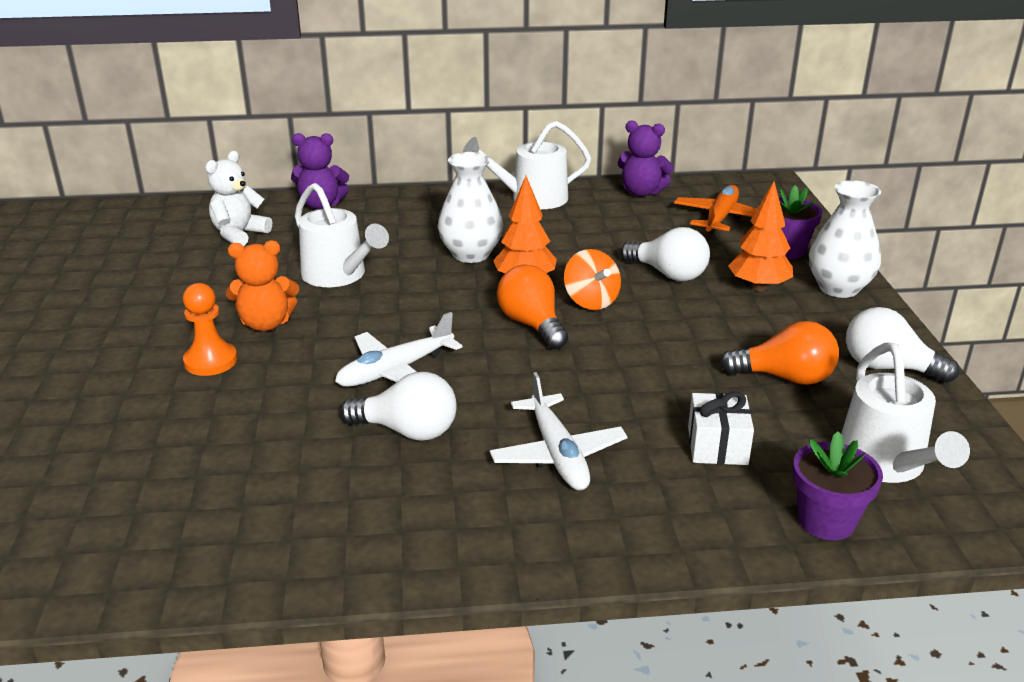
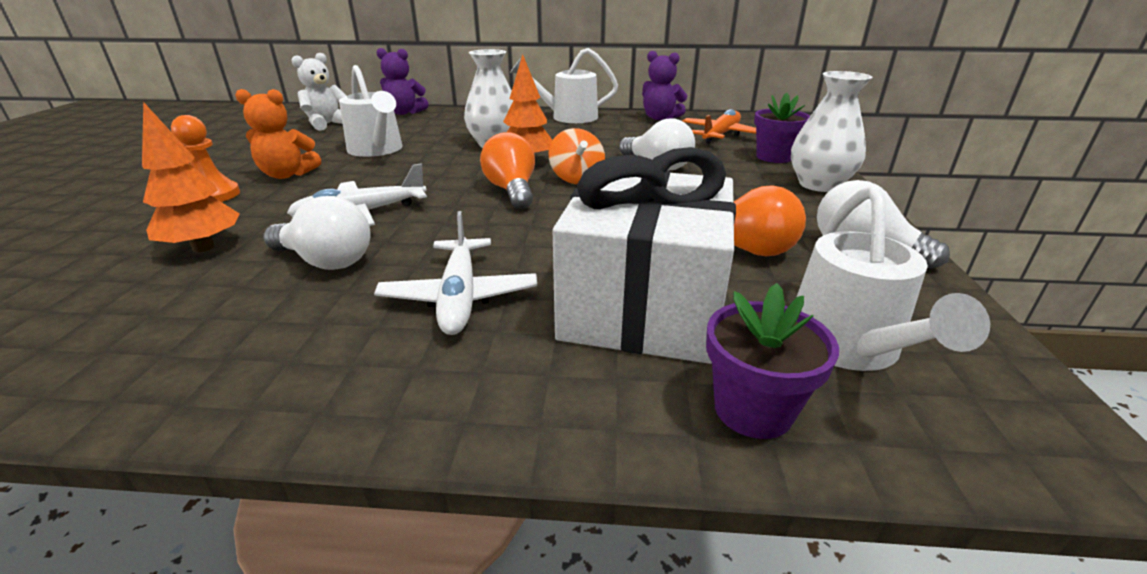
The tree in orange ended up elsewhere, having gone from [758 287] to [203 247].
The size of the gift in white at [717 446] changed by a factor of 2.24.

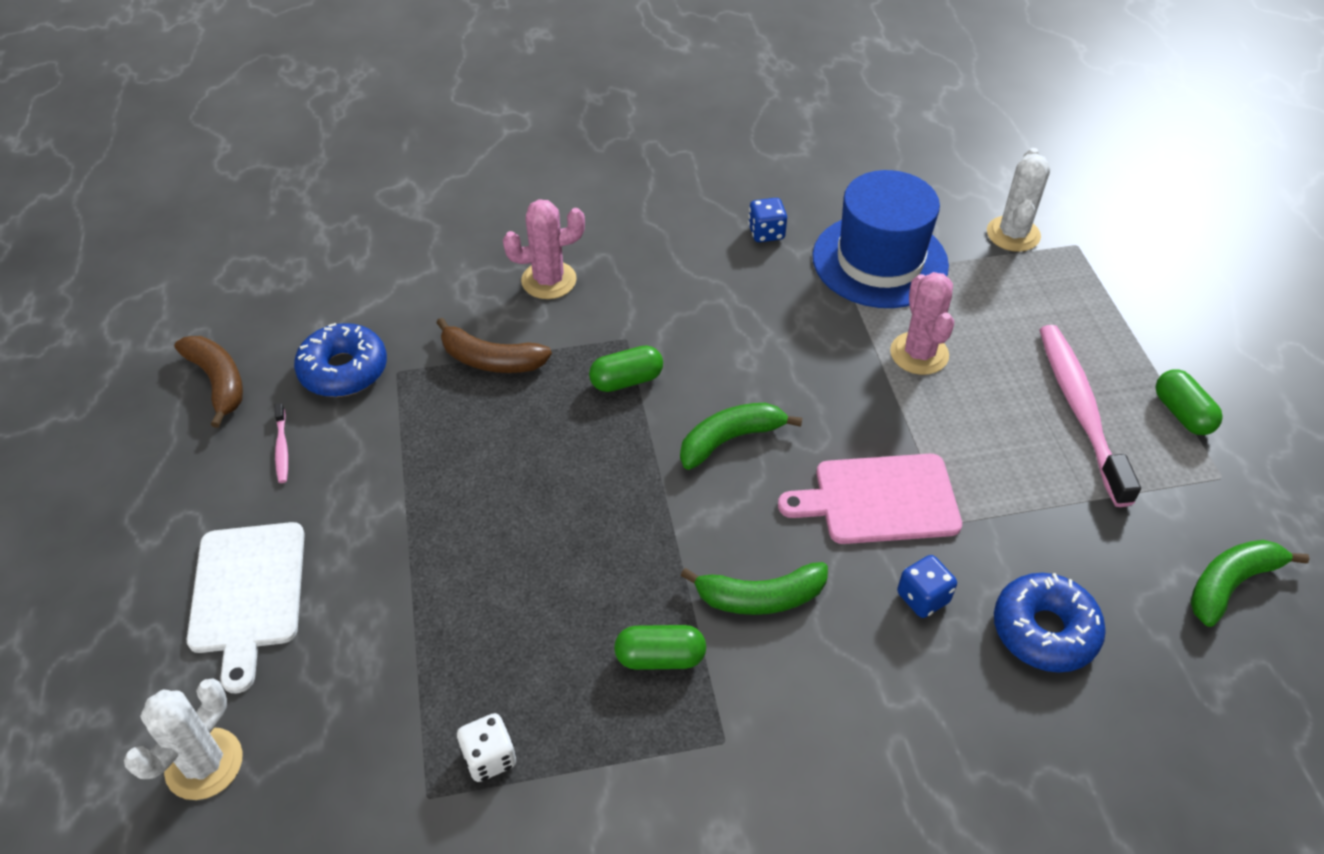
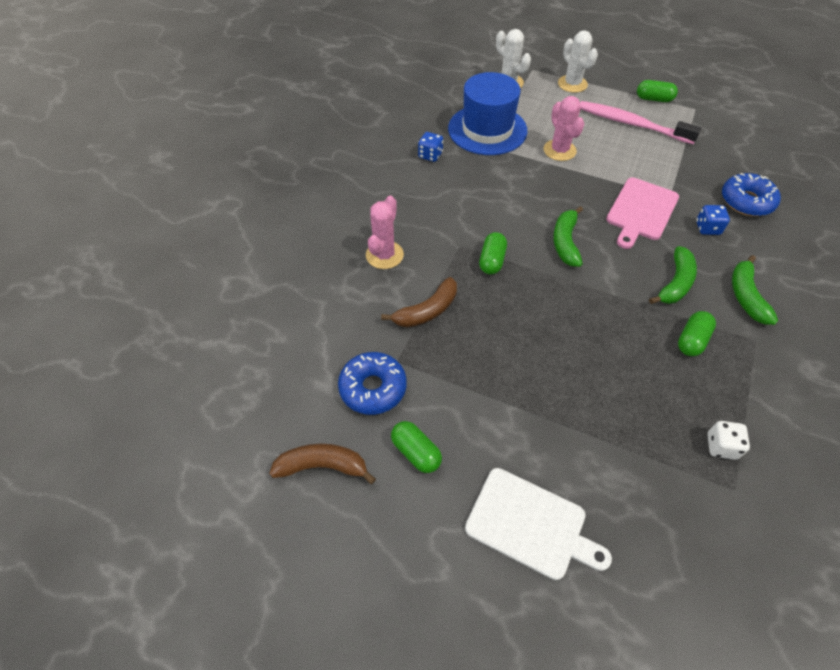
Where the toothbrush in pink stood at [282 448], the capsule in green came to stand at [416 452].
The cactus in pink at [919 354] ended up facing another way, 45 degrees clockwise from before.
The cactus in white ended up elsewhere, having gone from [204 764] to [572 84].
The banana in green ended up elsewhere, having gone from [1230 584] to [746 296].

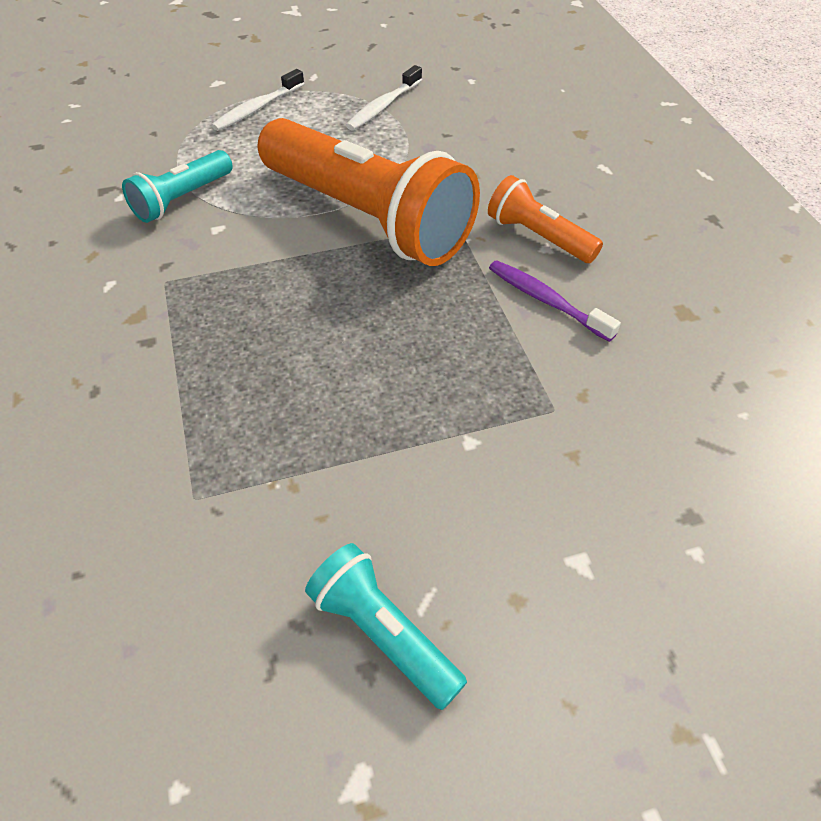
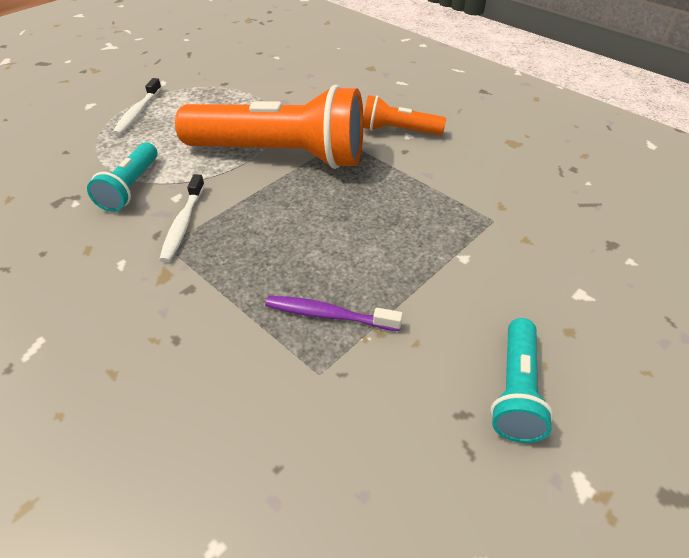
The toothbrush in white ended up elsewhere, having gone from [383 106] to [183 224].
The toothbrush in purple ended up elsewhere, having gone from [546 300] to [328 315].
The flashlight in turquoise at [383 633] ended up facing another way, 90 degrees counterclockwise from before.

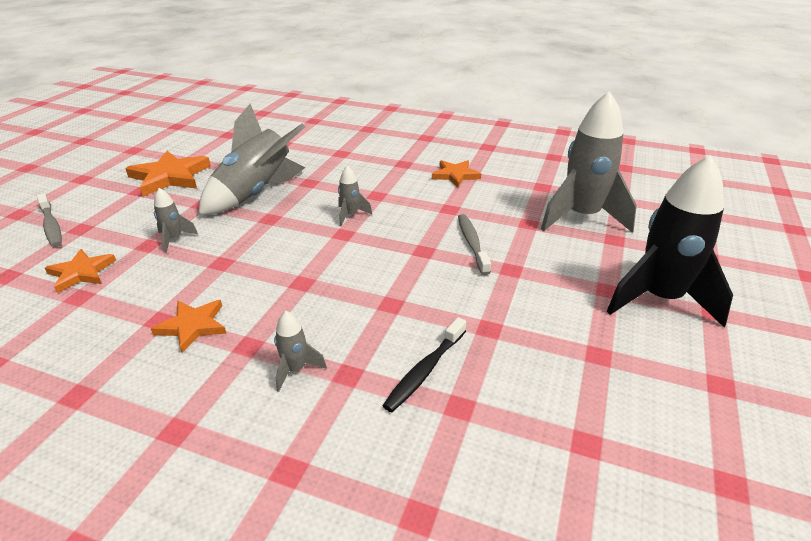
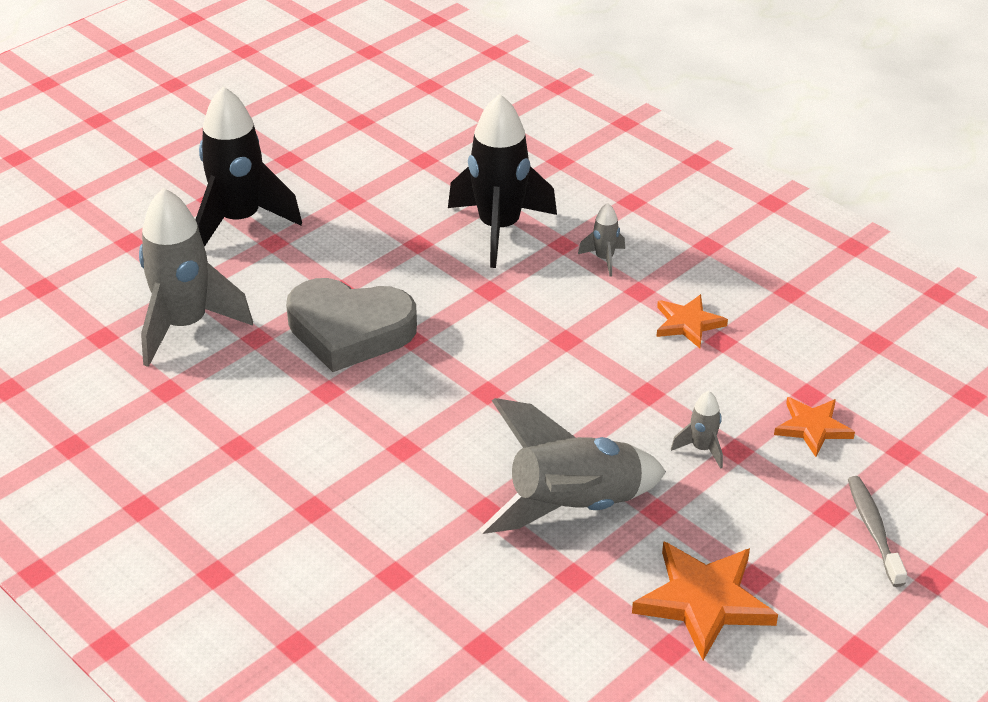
Where the toothbrush in grey stood at [472 243], the heart in grey came to stand at [349 330].
Where the toothbrush in black stood at [425 371], the rocket in black came to stand at [499 228].
The second view lost the rocket in grey at [350 215].
The second view lost the star in orange at [455 175].

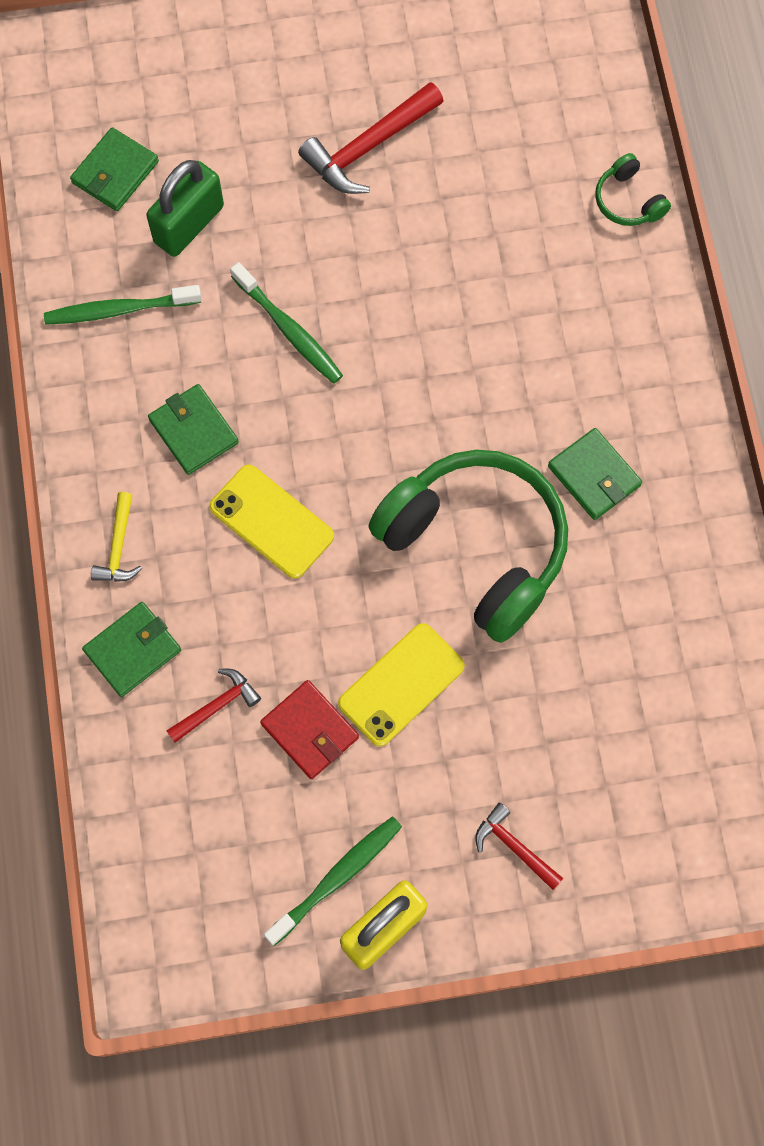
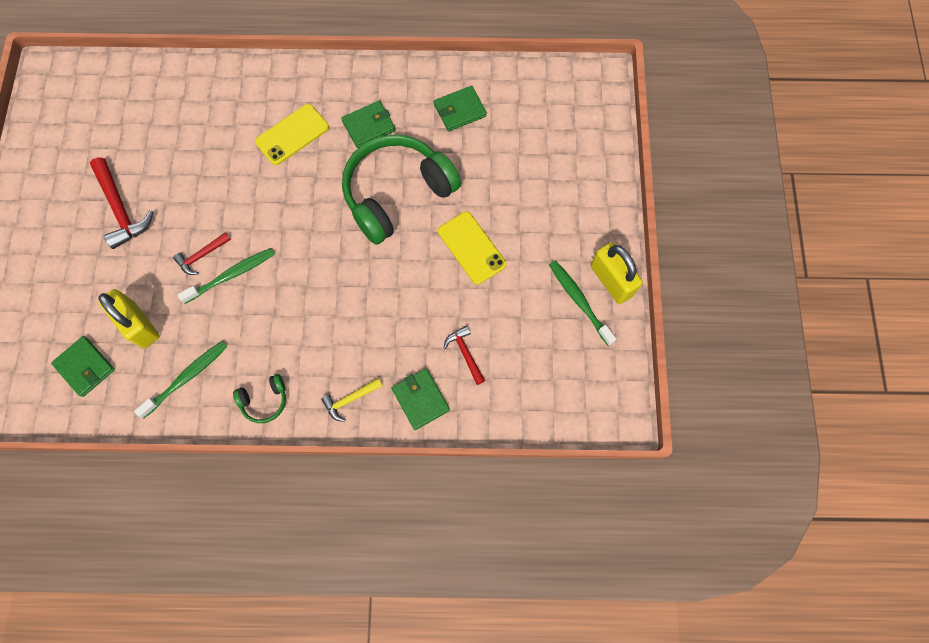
What was the padlock in green at [189 224] turned into the padlock in yellow at [139 325].
The toothbrush in green at [119 310] ended up facing another way, 135 degrees counterclockwise from before.
The hammer in red ended up elsewhere, having gone from [514 847] to [202 256].
The headphones in green ended up elsewhere, having gone from [628 200] to [264 400].
The phone in yellow ended up elsewhere, having gone from [271 521] to [292 134].
The hammer in yellow at [118 546] ended up facing another way, 135 degrees clockwise from before.
The wallet in green ended up elsewhere, having gone from [193 431] to [460 110].
The second view lost the wallet in red at [310 731].

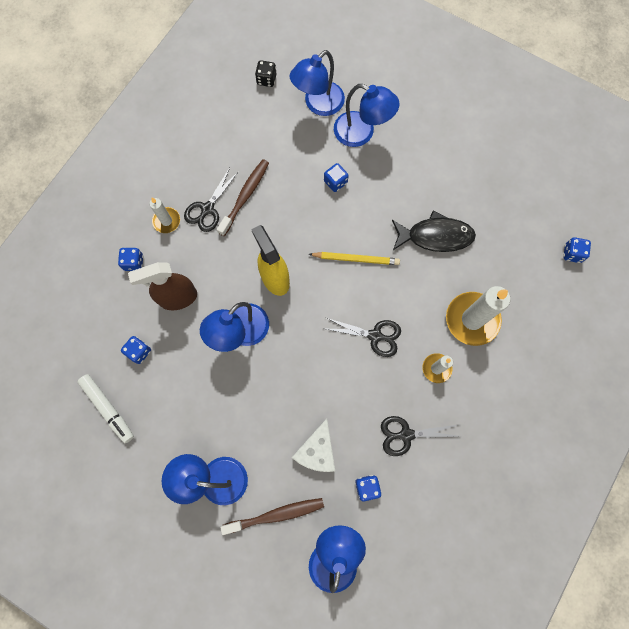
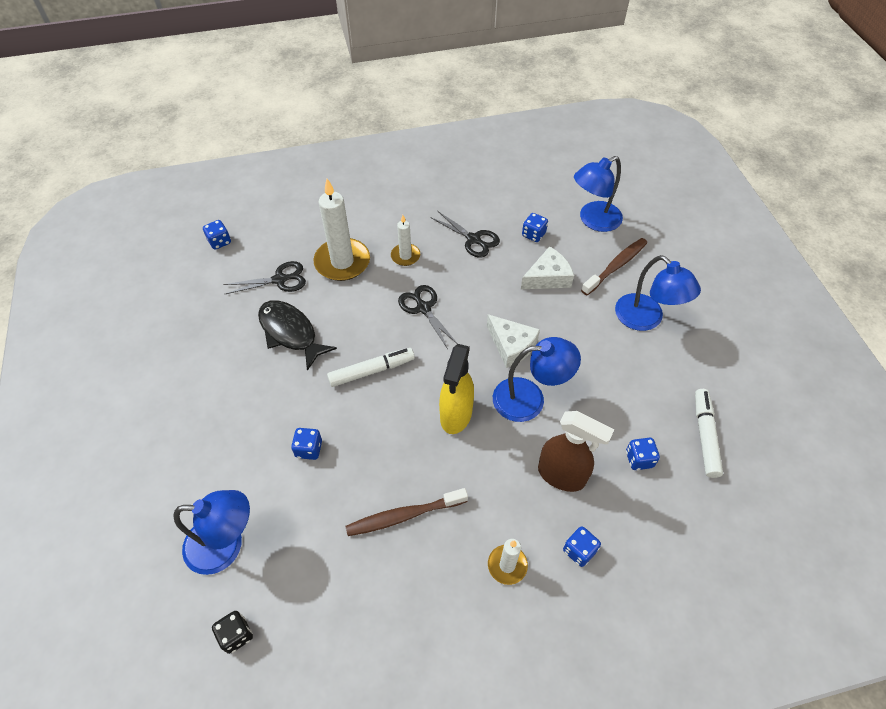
The scissors in black ended up elsewhere, having gone from [207 209] to [280 279].
Where the pencil in yellow stood at [356 259], the marker in white came to stand at [371 371].
The second view gained the cheese in white at [511 346].
The toothbrush in brown at [276 515] ended up facing another way, 105 degrees clockwise from before.
The second view lost the lamp in blue at [361 133].

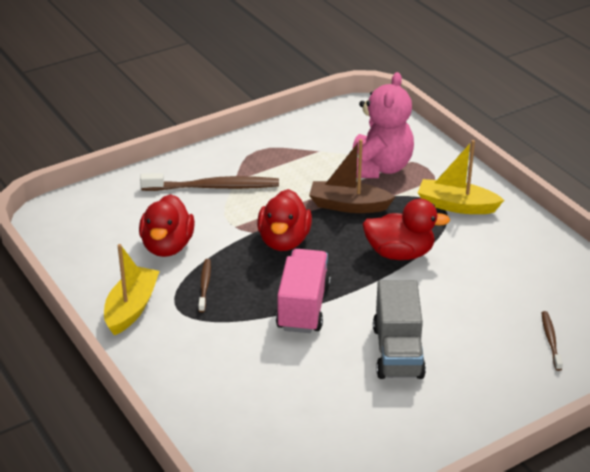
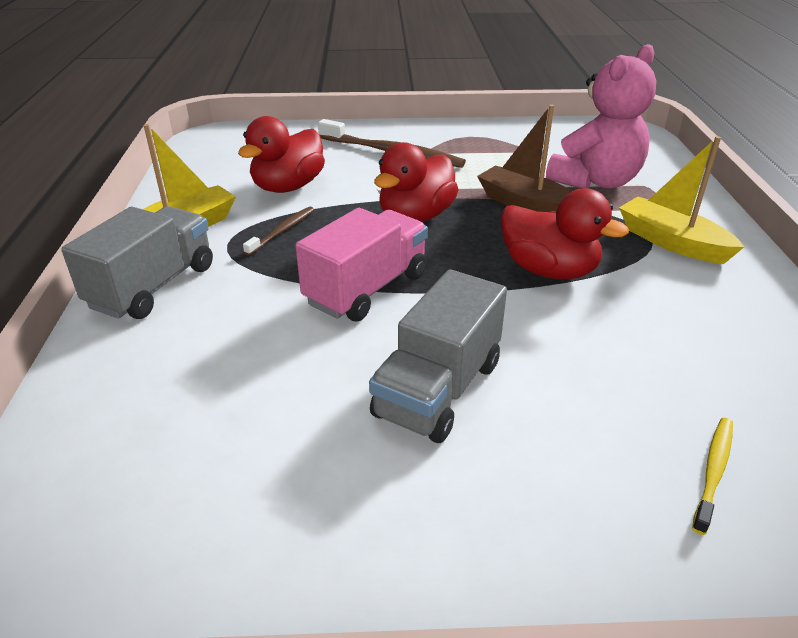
The second view gained the truck in grey at [153 286].
What was the toothbrush in brown at [550 340] turned into the toothbrush in yellow at [713 471].

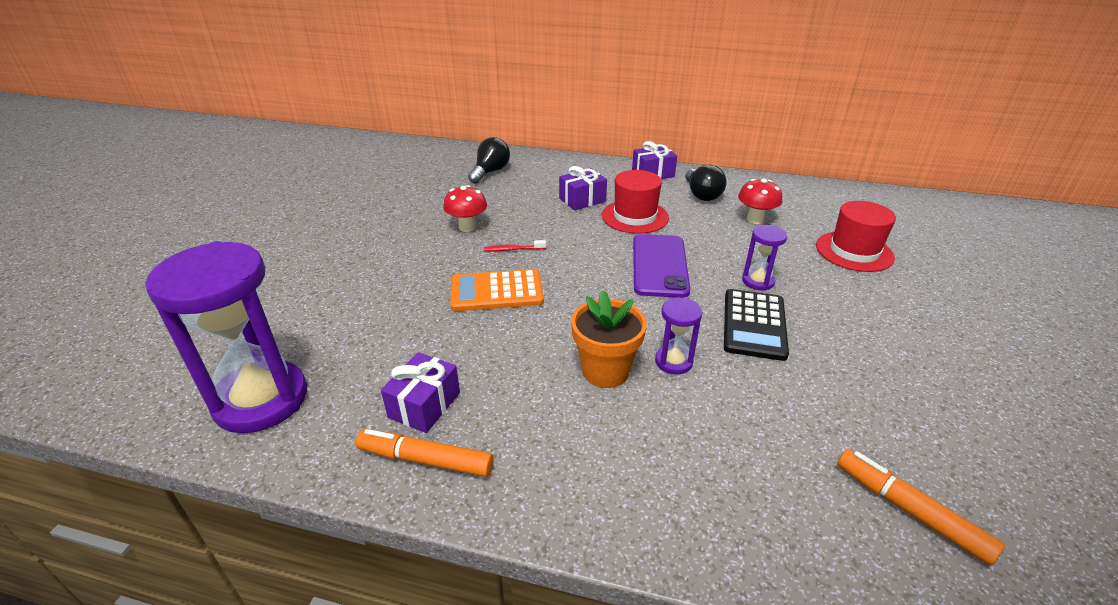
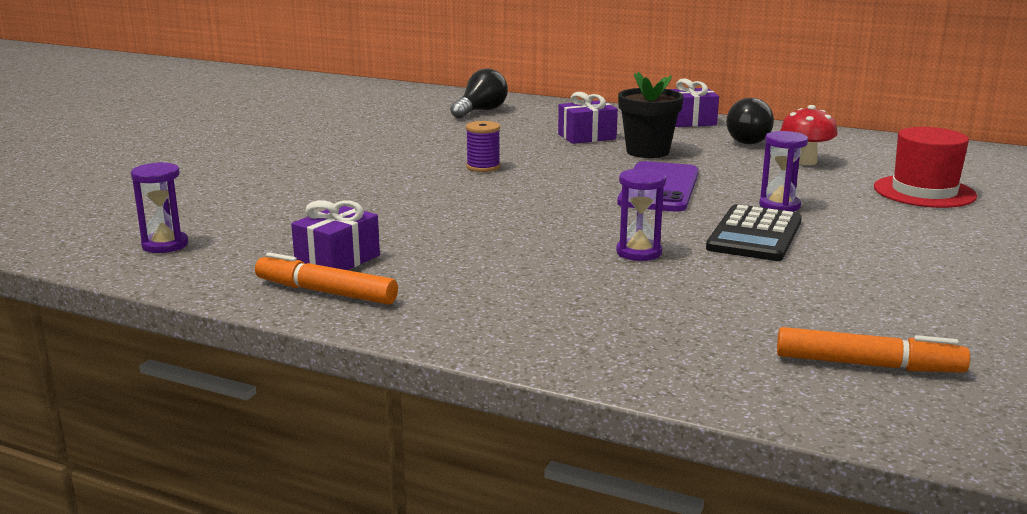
The size of the hourglass in purple at [261 400] changed by a factor of 0.45.
Where the toothbrush in red stood at [513 249], the spool in purple came to stand at [483 167].
Where the hat in red stood at [635 216], the flower pot in black came to stand at [647 152].
The marker in orange at [910 511] ended up facing another way, 135 degrees clockwise from before.
The second view lost the mushroom in red at [467 227].
The second view lost the calculator in orange at [496 291].
The second view lost the flower pot in orange at [605 371].

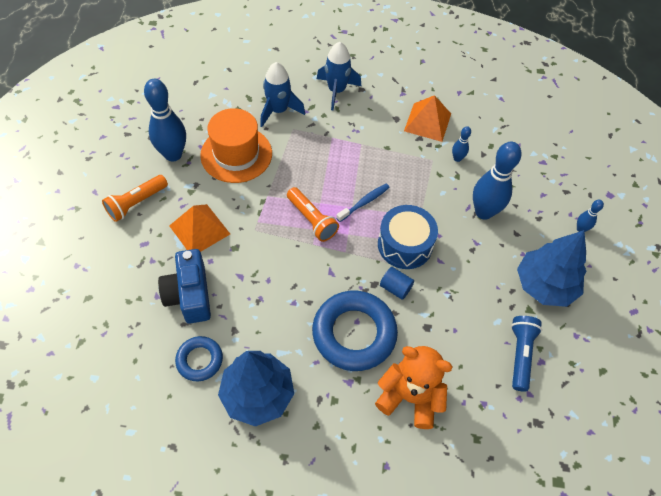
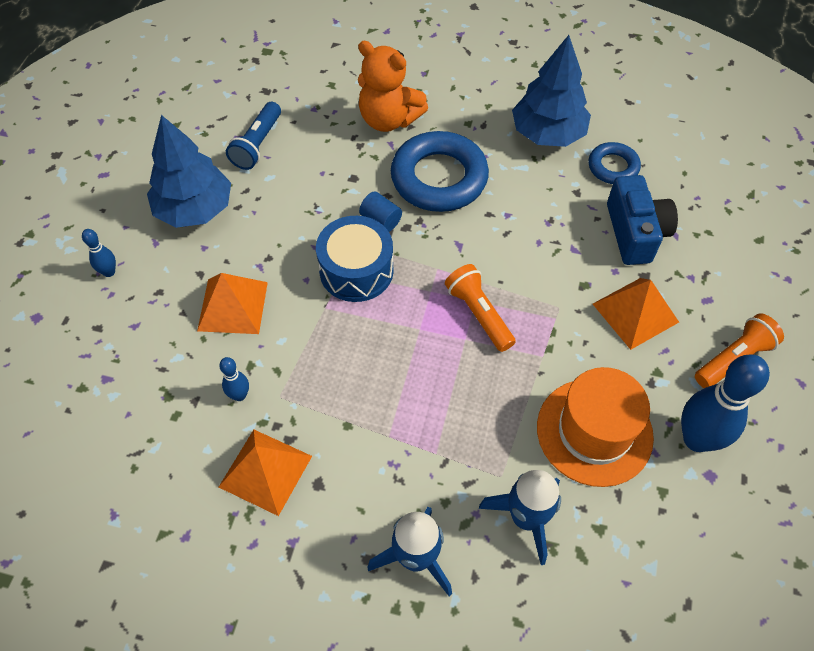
Where the bowling pin in blue stood at [483 212], the pyramid in orange came to stand at [232 306].
The second view lost the toothbrush in blue at [364 202].

